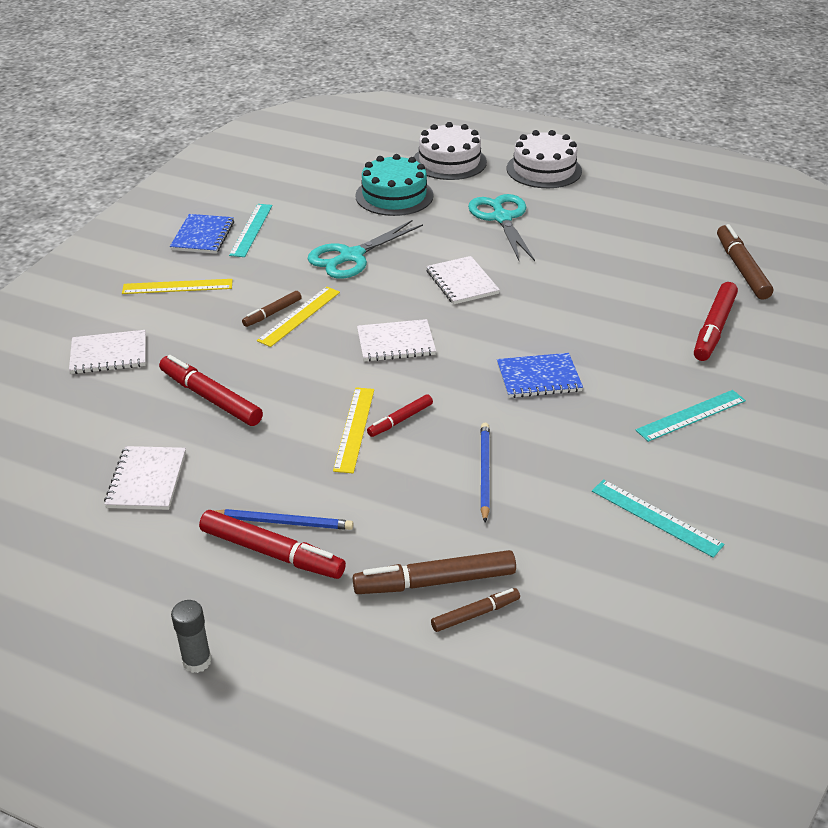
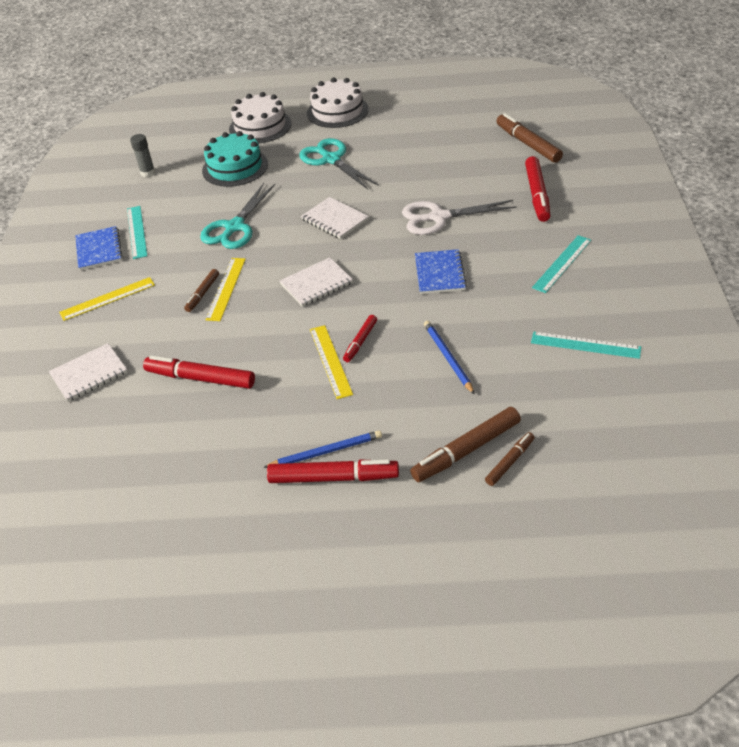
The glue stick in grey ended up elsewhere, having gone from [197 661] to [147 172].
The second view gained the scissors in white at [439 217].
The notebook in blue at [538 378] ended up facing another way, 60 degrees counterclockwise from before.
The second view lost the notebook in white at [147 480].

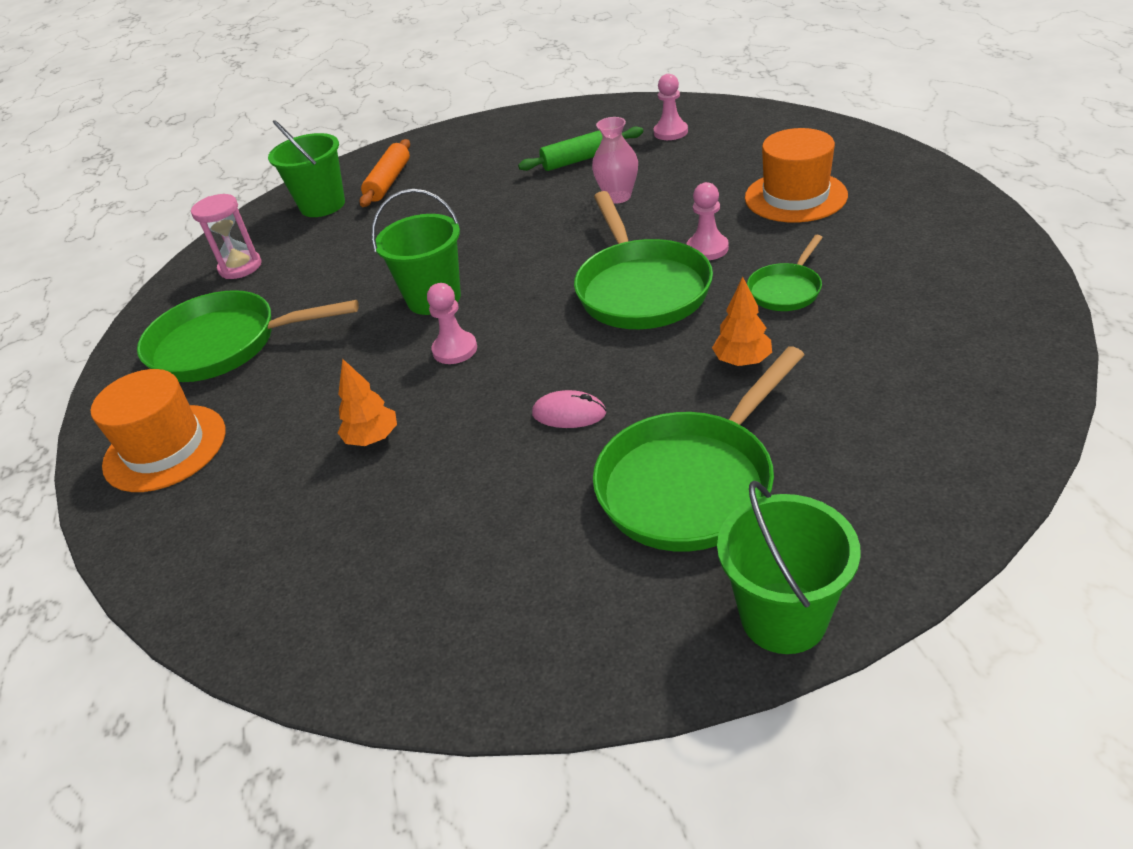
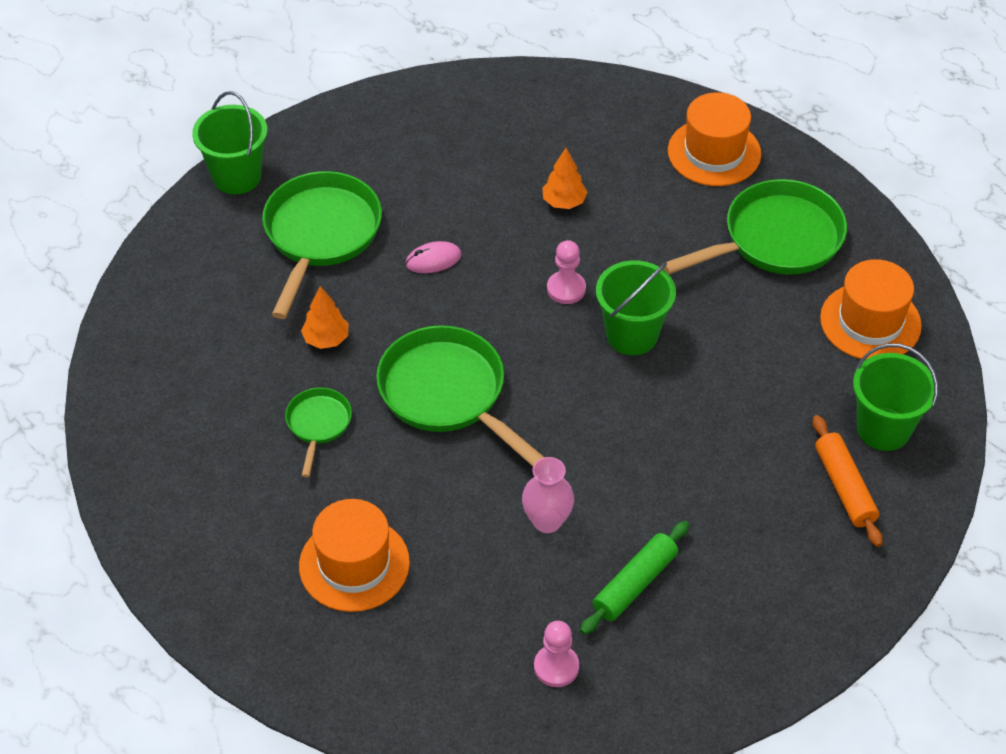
Where the hourglass in pink stood at [240 267], the hat in orange came to stand at [870 322].
The second view lost the pawn in pink at [707 249].

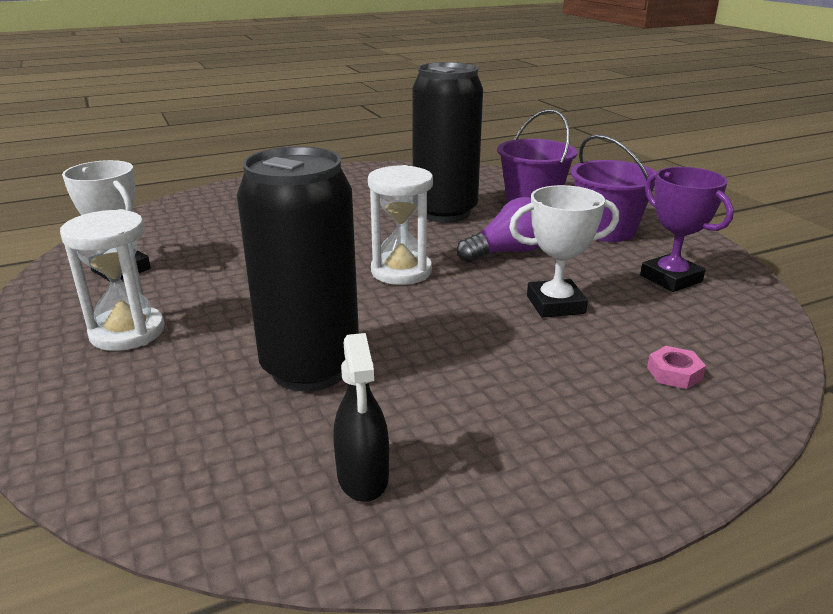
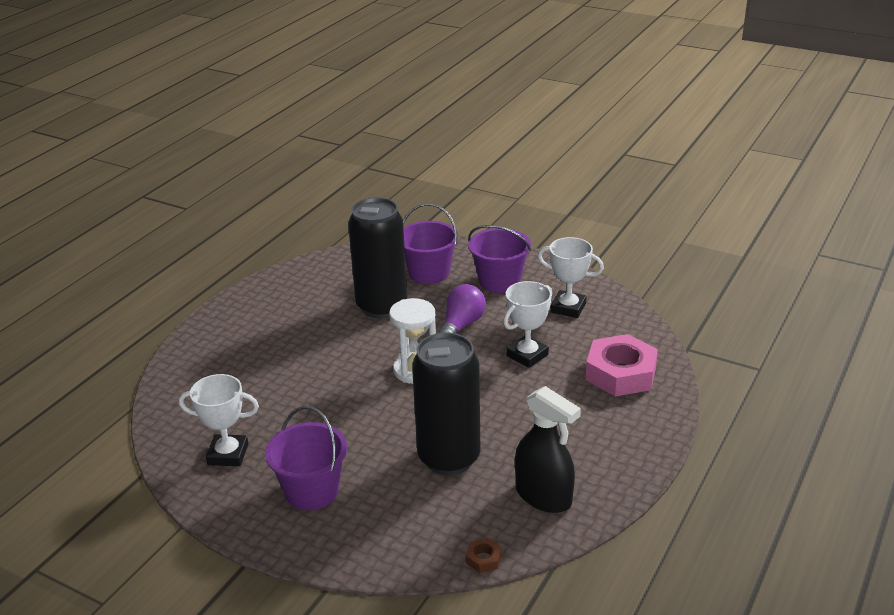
Where the hourglass in white stood at [127 332], the bucket in purple came to stand at [311 491].
The second view gained the nut in brown at [483 559].
The size of the spray bottle in black at [363 477] changed by a factor of 1.51.
What was the trophy in purple at [671 278] turned into the trophy in white at [568 308].
The size of the nut in pink at [674 373] changed by a factor of 2.45.

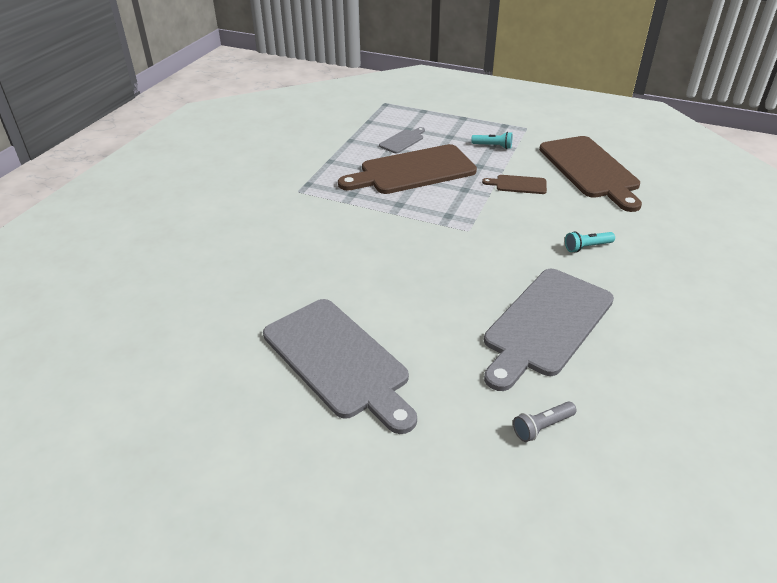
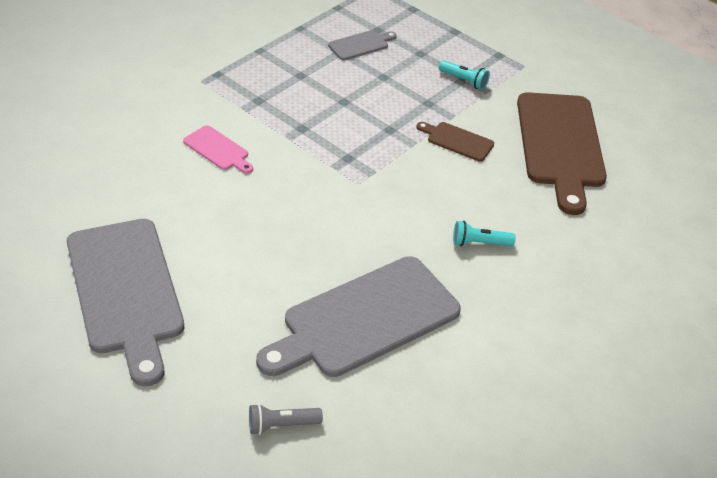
The second view gained the cutting board in pink at [218 150].
The second view lost the cutting board in brown at [412 171].

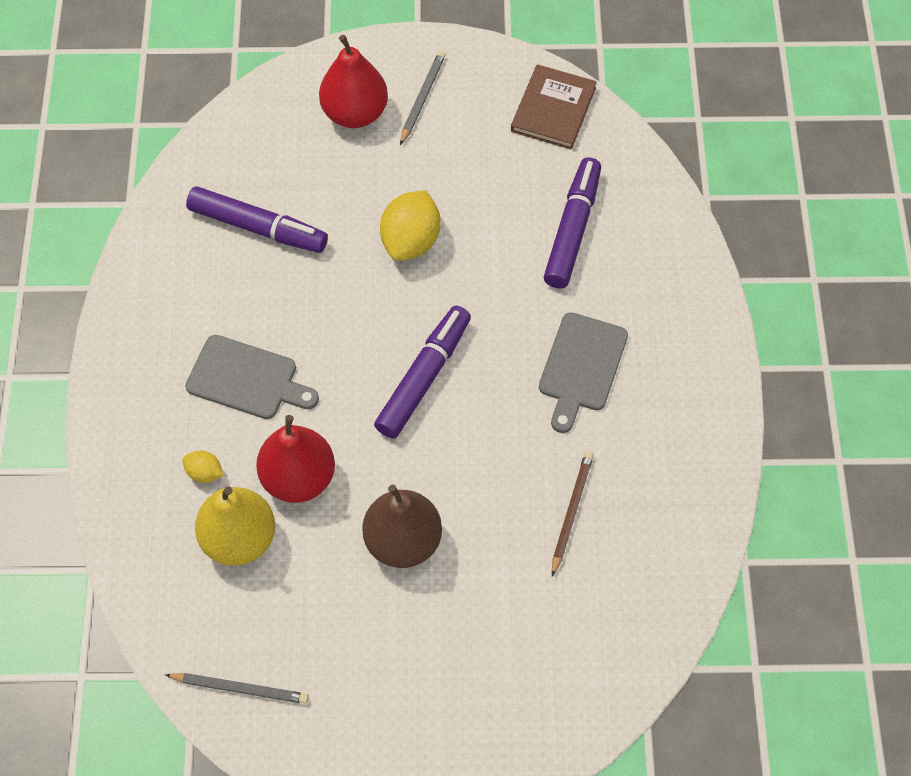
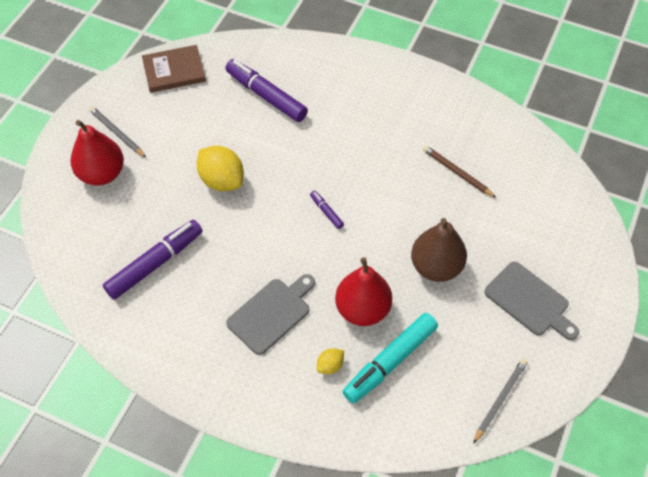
The book in brown at [553 109] ended up facing another way, 60 degrees counterclockwise from before.
The size of the marker in purple at [423 378] changed by a factor of 0.45.
Where the pear in yellow stood at [239 538], the marker in turquoise came to stand at [390 361].
The cutting board in grey ended up elsewhere, having gone from [581 367] to [529 301].

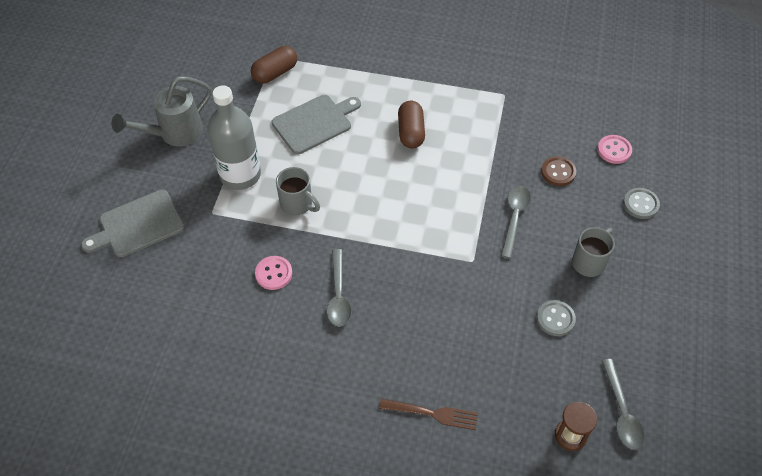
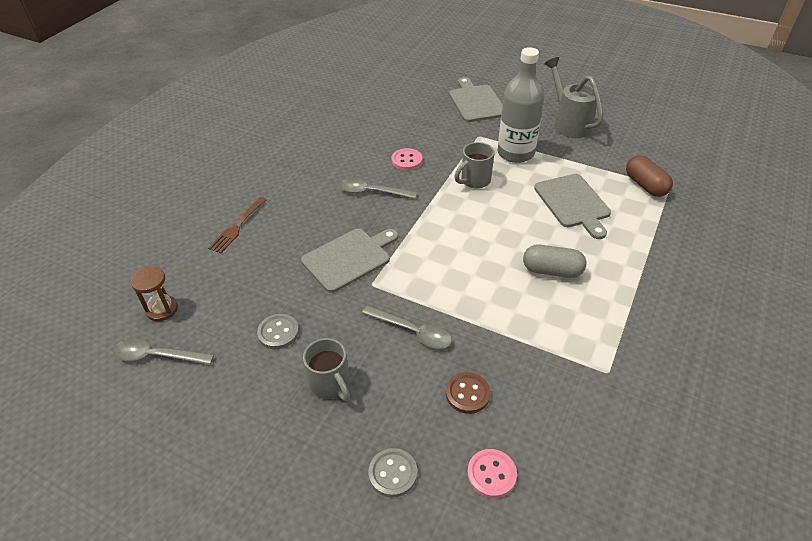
The second view gained the cutting board in grey at [349 258].
What was the capsule in brown at [410 132] turned into the capsule in grey at [552 270].

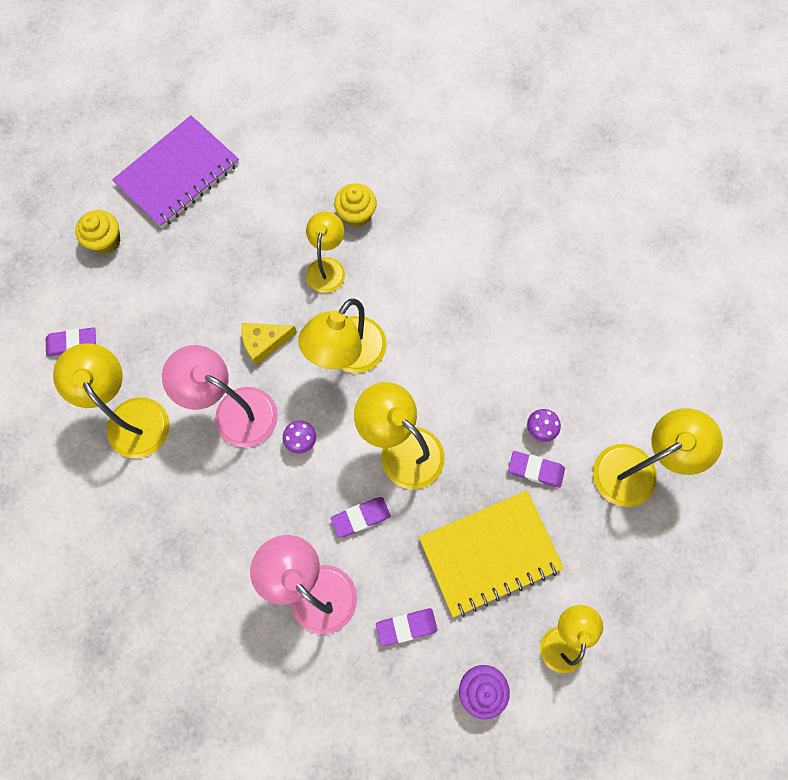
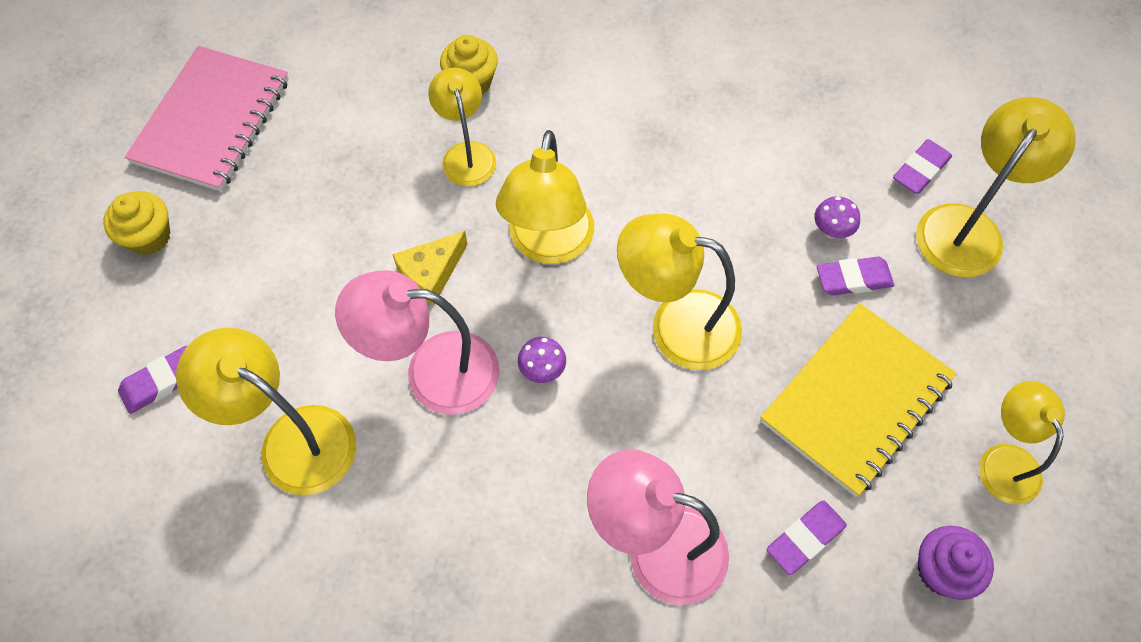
What was the notebook in purple at [178 174] turned into the notebook in pink at [212 121].
The eraser in purple ended up elsewhere, having gone from [361 517] to [920 170].

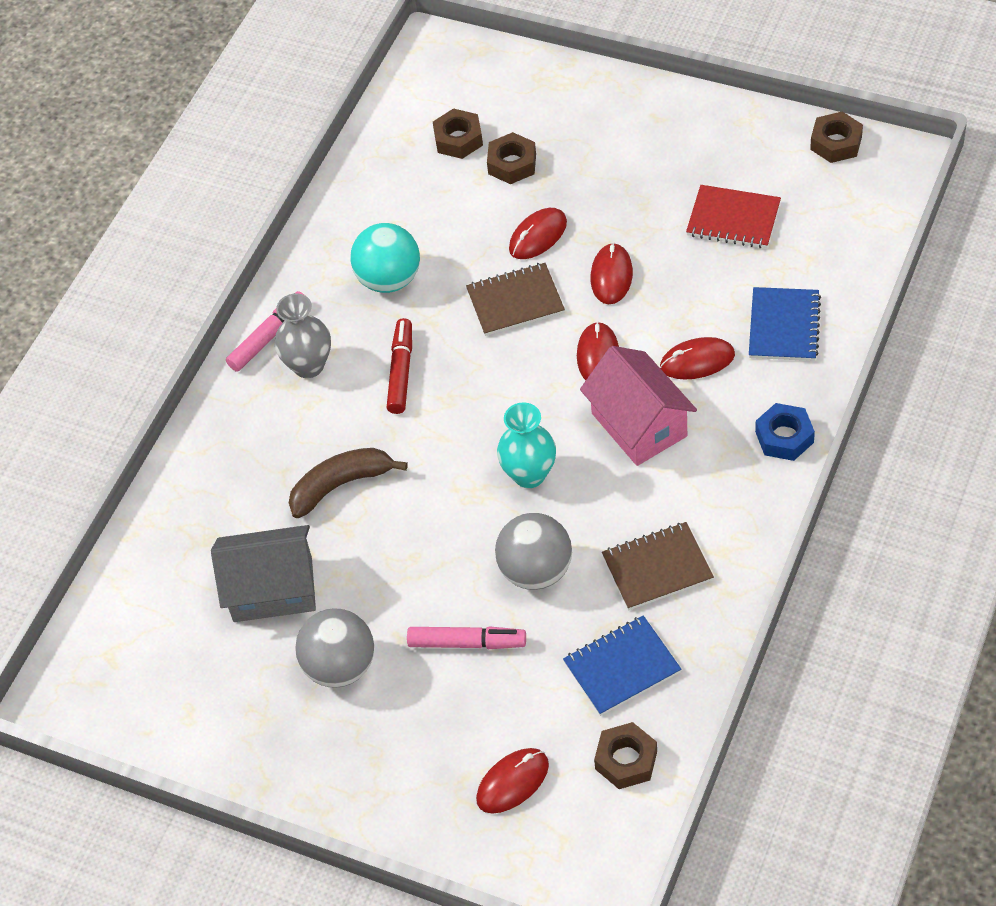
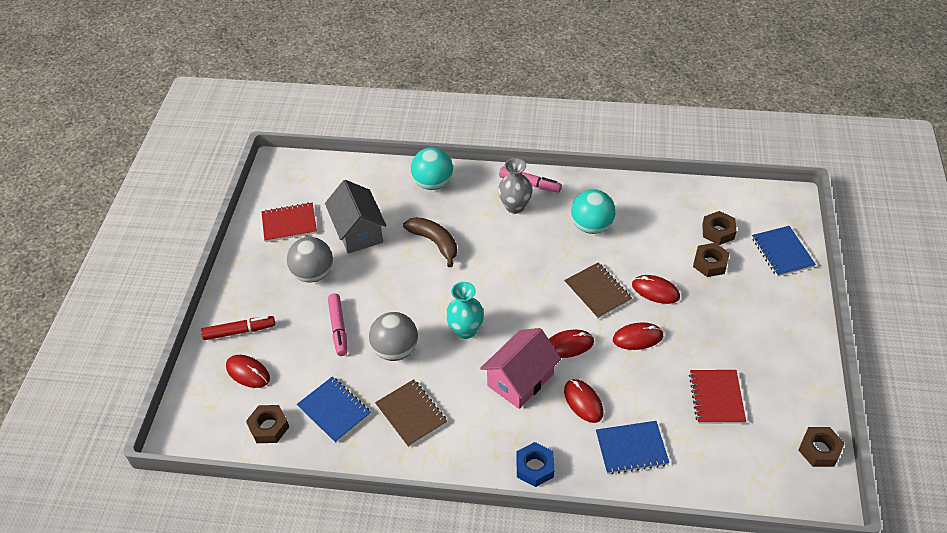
The marker in red ended up elsewhere, having gone from [401 372] to [239 331].
The second view gained the notebook in red at [289 224].
The second view gained the ball in turquoise at [433 183].
The second view gained the notebook in blue at [782 252].

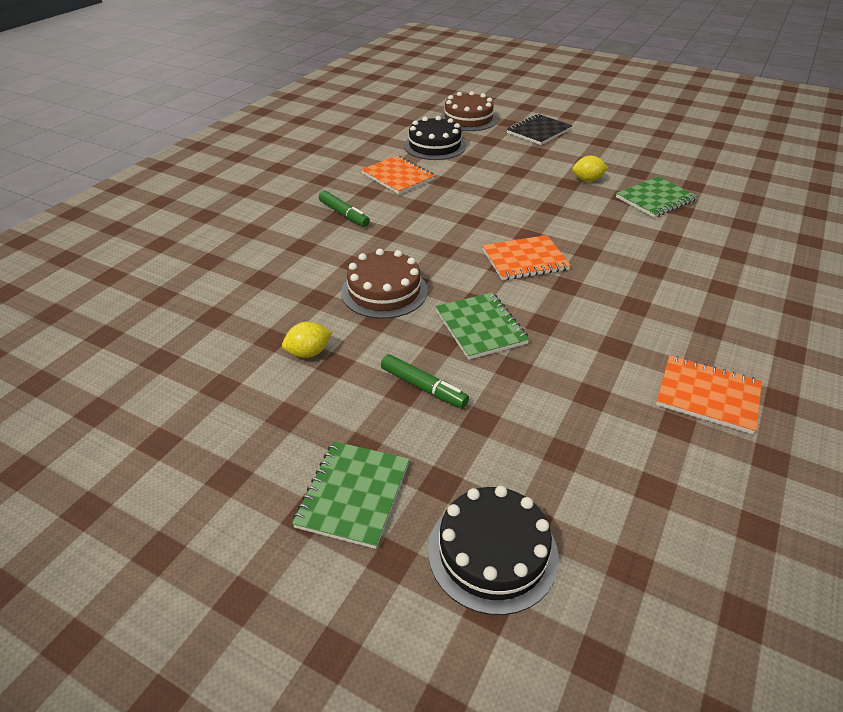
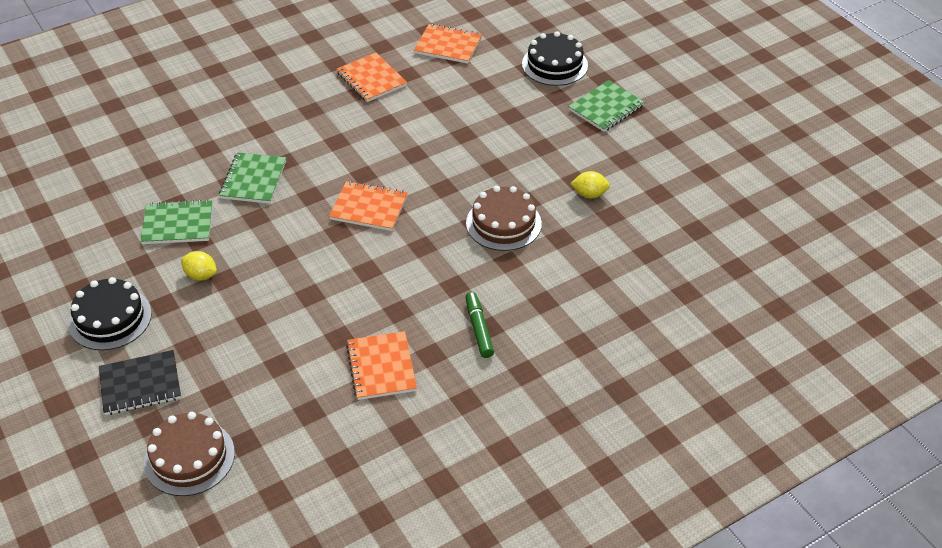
The cake in black ended up elsewhere, having gone from [434 146] to [110 318].
The notebook in green ended up elsewhere, having gone from [480 327] to [253 180].
The second view gained the notebook in orange at [448 45].
The second view lost the marker in green at [423 387].

